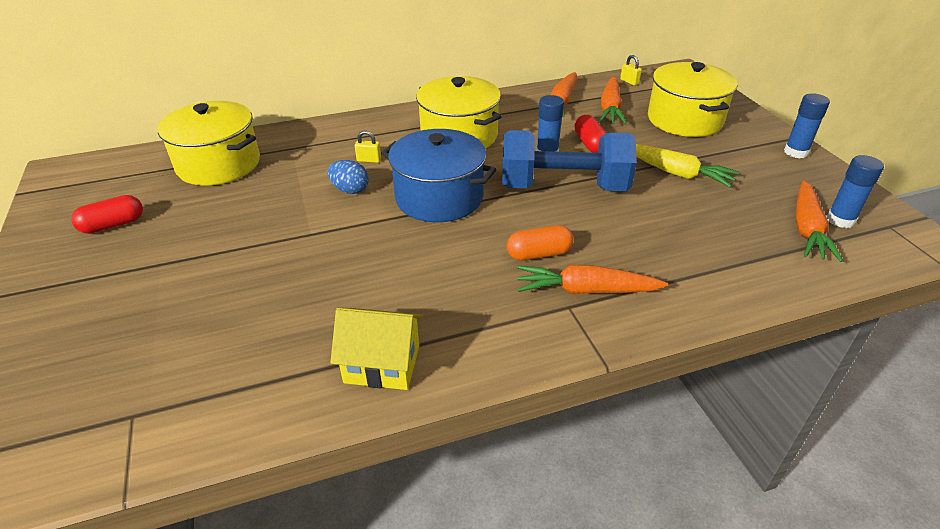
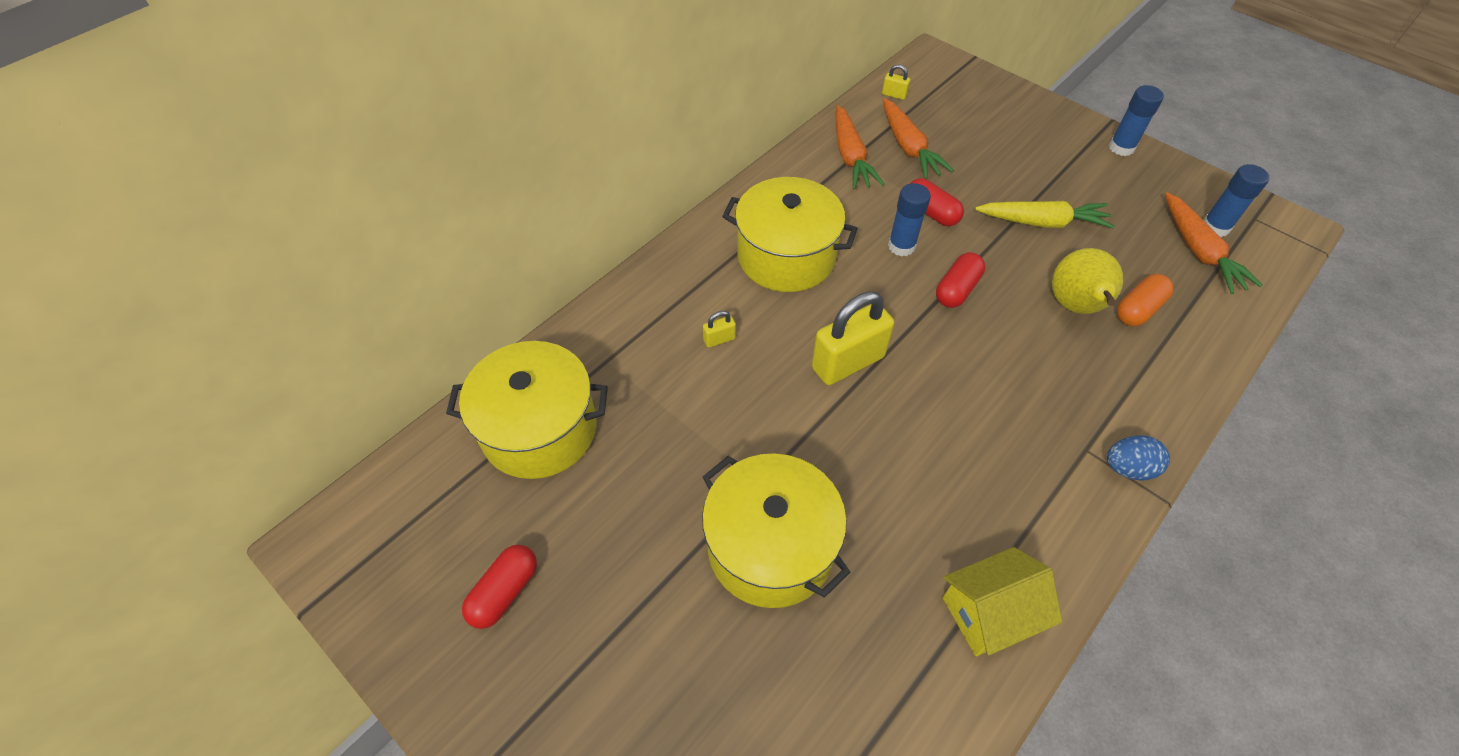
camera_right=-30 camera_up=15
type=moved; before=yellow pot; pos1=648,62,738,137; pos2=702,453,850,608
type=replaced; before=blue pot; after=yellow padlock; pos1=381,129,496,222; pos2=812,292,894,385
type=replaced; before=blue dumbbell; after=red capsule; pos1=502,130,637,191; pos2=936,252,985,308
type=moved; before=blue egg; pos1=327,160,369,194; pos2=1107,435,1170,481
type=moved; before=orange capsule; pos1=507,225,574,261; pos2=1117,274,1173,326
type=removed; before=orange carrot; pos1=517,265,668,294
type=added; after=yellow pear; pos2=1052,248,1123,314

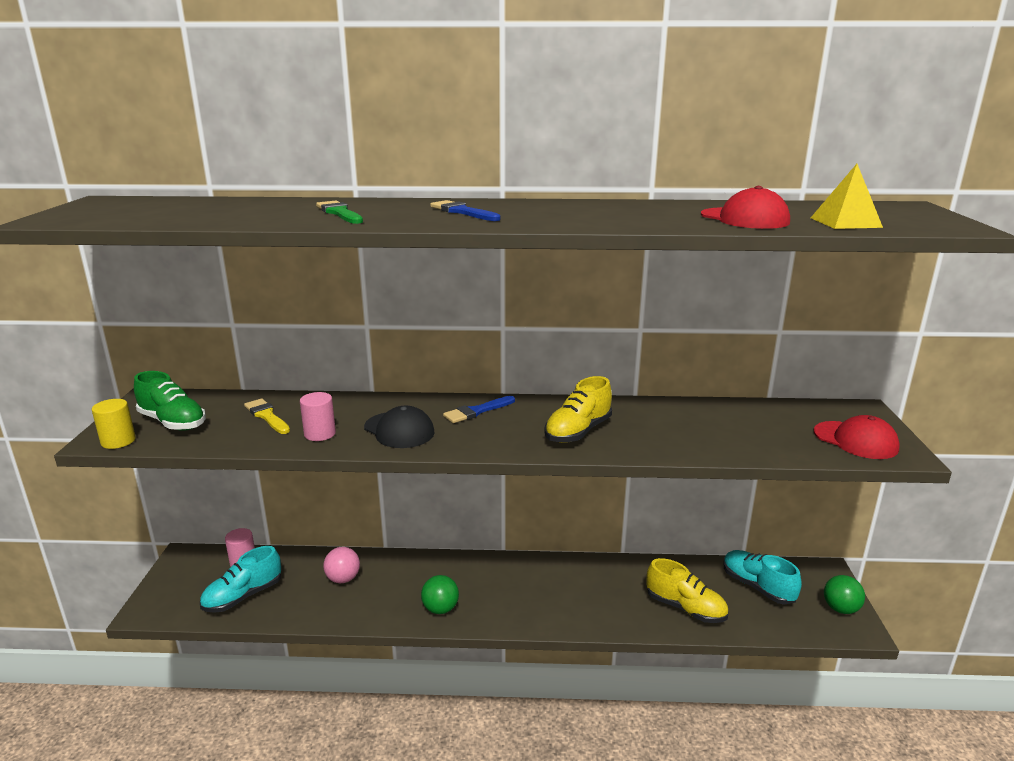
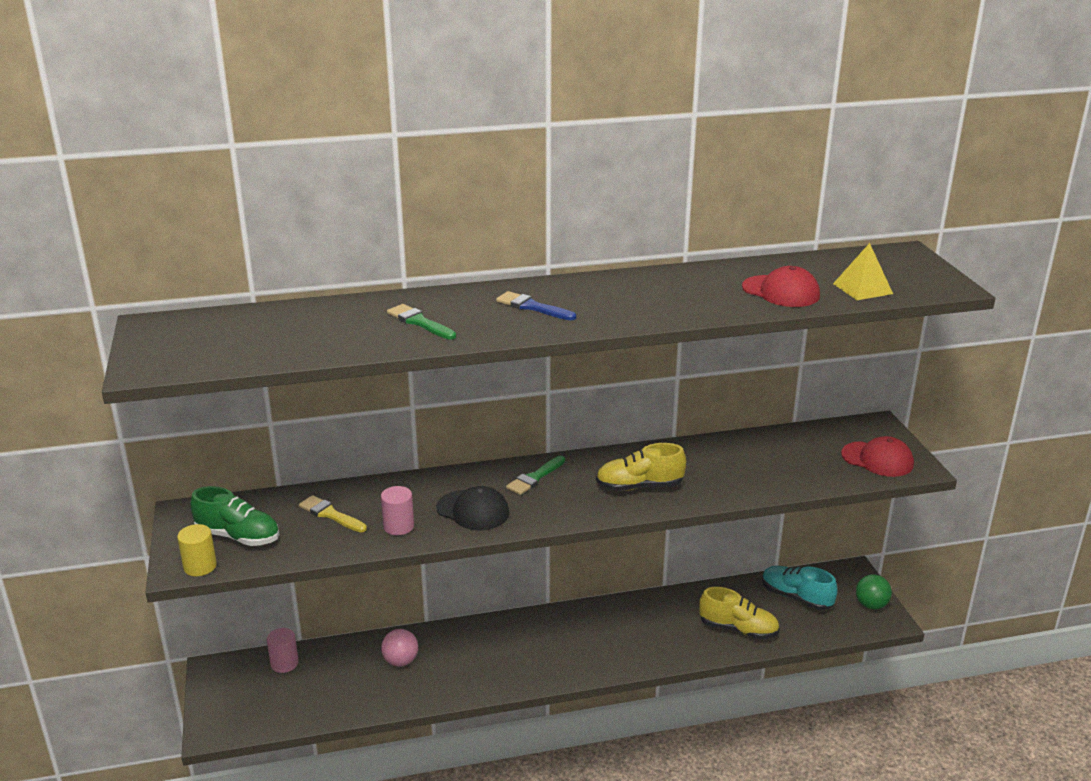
camera_right=-15 camera_up=5
type=turned; before=yellow shoe; pos1=544,376,612,443; pos2=596,443,686,491; turn=60
type=recoloured; before=blue brush; after=green brush; pos1=443,396,515,423; pos2=506,456,565,495
type=removed; before=turquoise shoe; pos1=200,546,281,613
type=removed; before=green ball; pos1=421,575,459,614

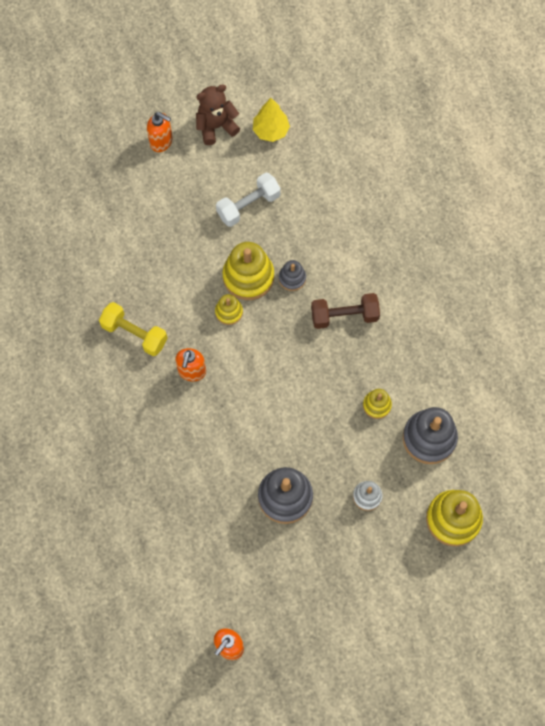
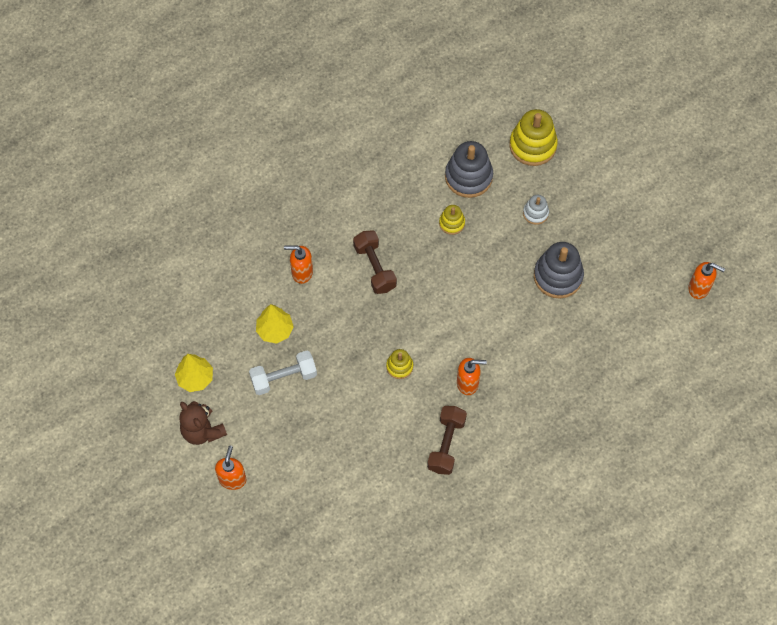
camera_right=-105 camera_up=-5
type=turned; before=white dumbbell; pos1=216,173,281,227; pos2=249,351,317,395; turn=-60
type=removed; before=yellow stacking toy; pos1=223,242,274,300
type=removed; before=grey stacking toy; pos1=279,260,306,291
type=recoloured; before=yellow dumbbell; after=brown dumbbell; pos1=99,302,167,356; pos2=427,406,467,475
type=added; after=orange soap dispenser; pos2=284,245,313,284
type=added; after=yellow tree; pos2=256,304,294,344

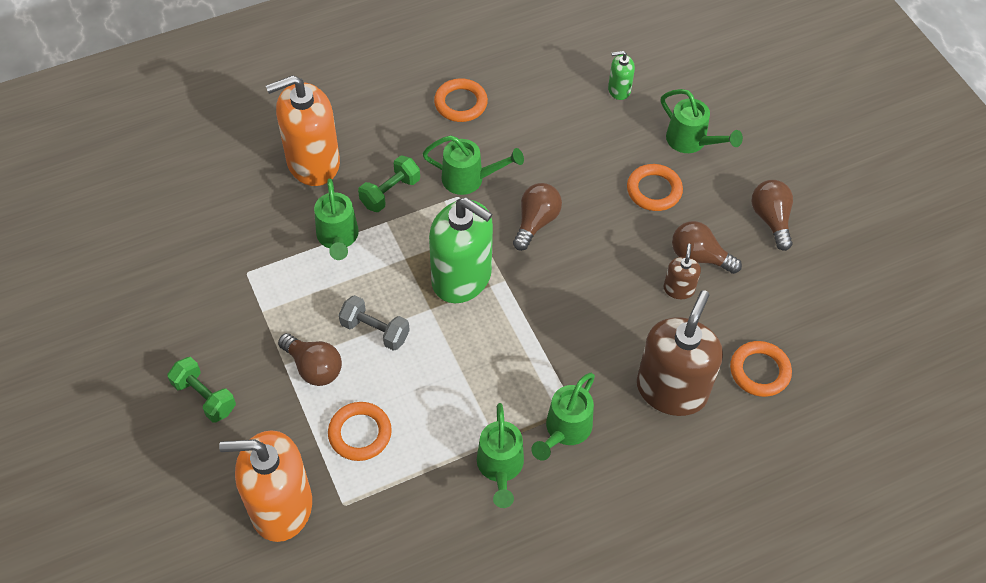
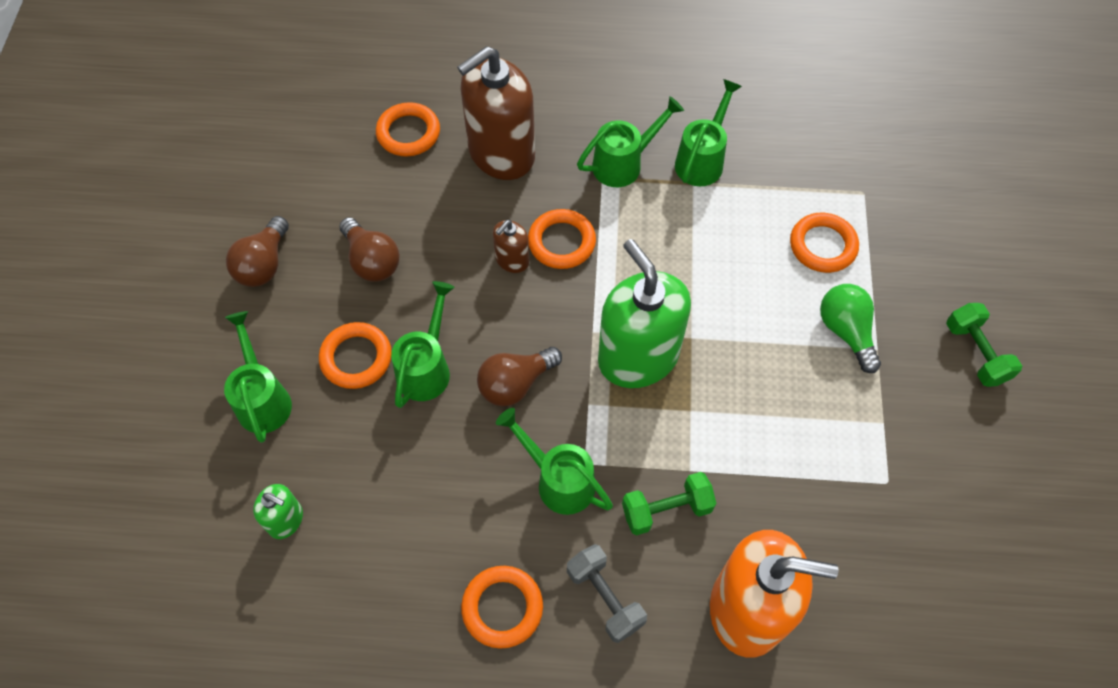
camera_right=-150 camera_up=5
type=moved; before=green watering can; pos1=314,179,359,260; pos2=391,281,455,408
type=moved; before=brown soap dispenser; pos1=664,244,701,299; pos2=493,220,529,273
type=moved; before=grey dumbbell; pos1=339,295,410,351; pos2=567,544,647,643
type=recoloured; before=brown light bulb; after=green light bulb; pos1=278,333,342,386; pos2=820,284,881,373
type=removed; before=orange soap dispenser; pos1=219,430,312,542
type=added; after=orange ring; pos2=528,209,596,269

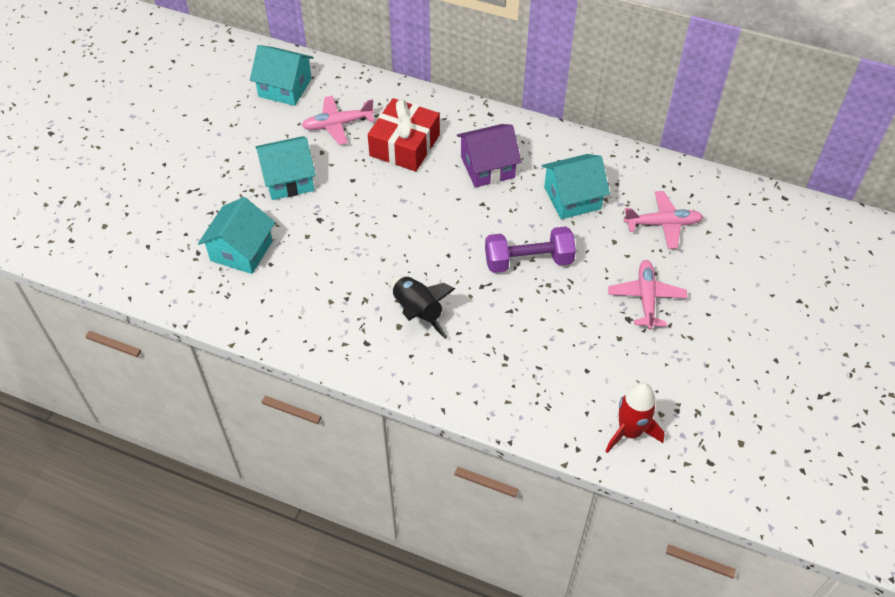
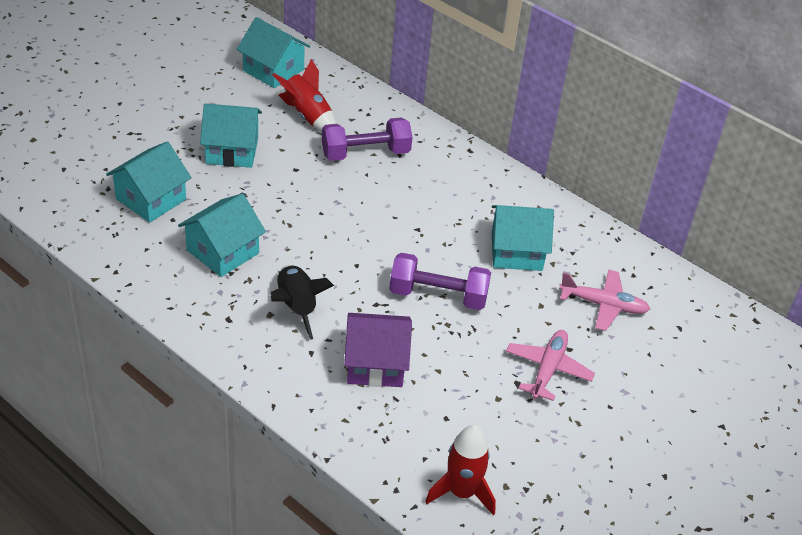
camera_right=15 camera_up=-10
type=replaced; before=pink plane; after=red rocket; pos1=302,96,374,145; pos2=272,59,337,132
type=replaced; before=red gift; after=purple dumbbell; pos1=368,98,440,172; pos2=322,117,412,161
type=moved; before=purple house; pos1=457,124,521,188; pos2=344,313,412,387
type=added; after=turquoise house; pos2=178,193,266,277

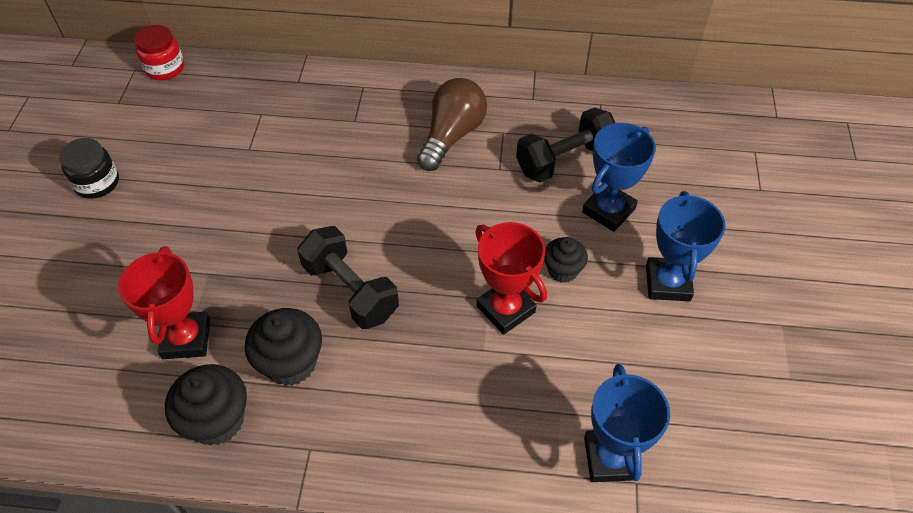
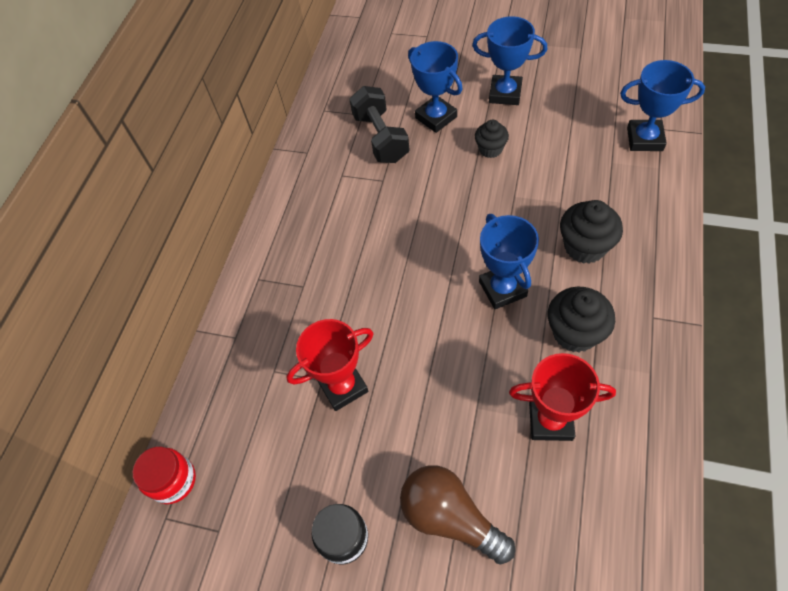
camera_right=-75 camera_up=5
type=moved; before=brown light bulb; pos1=417,78,487,171; pos2=400,465,515,565
type=moved; before=red trophy; pos1=475,222,547,335; pos2=286,319,374,411
type=replaced; before=black dumbbell; after=blue trophy; pos1=297,226,399,329; pos2=479,214,539,309
type=moved; before=black cupcake; pos1=165,364,247,445; pos2=560,200,623,264

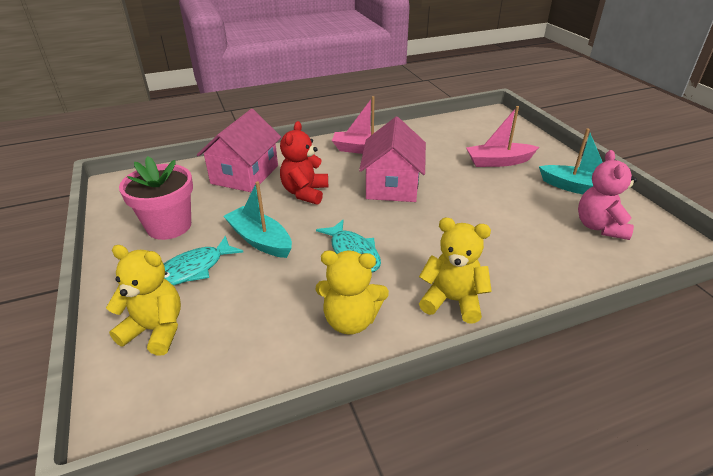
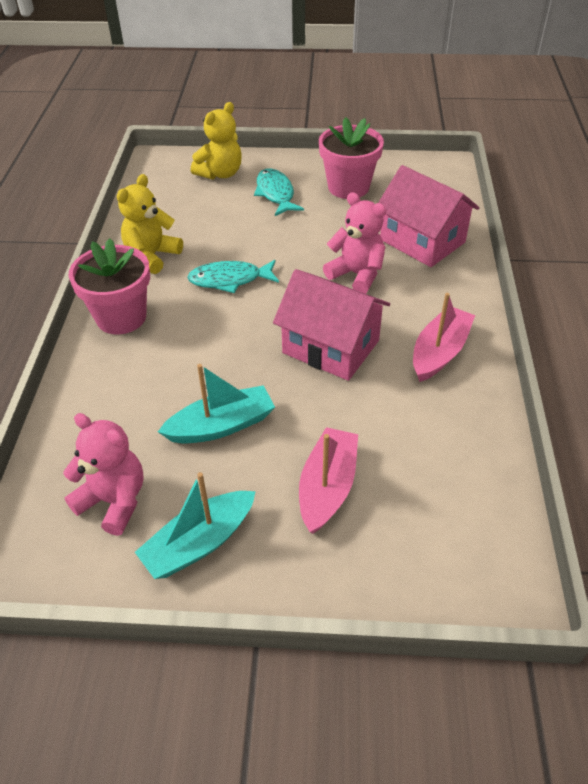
camera_right=115 camera_up=10
type=recoloured; before=red teddy bear; after=pink teddy bear; pos1=280,121,328,205; pos2=323,192,386,294
type=moved; before=turquoise boat; pos1=223,181,292,258; pos2=158,364,275,444
type=replaced; before=yellow teddy bear; after=pink flower pot; pos1=419,218,492,323; pos2=69,238,150,335

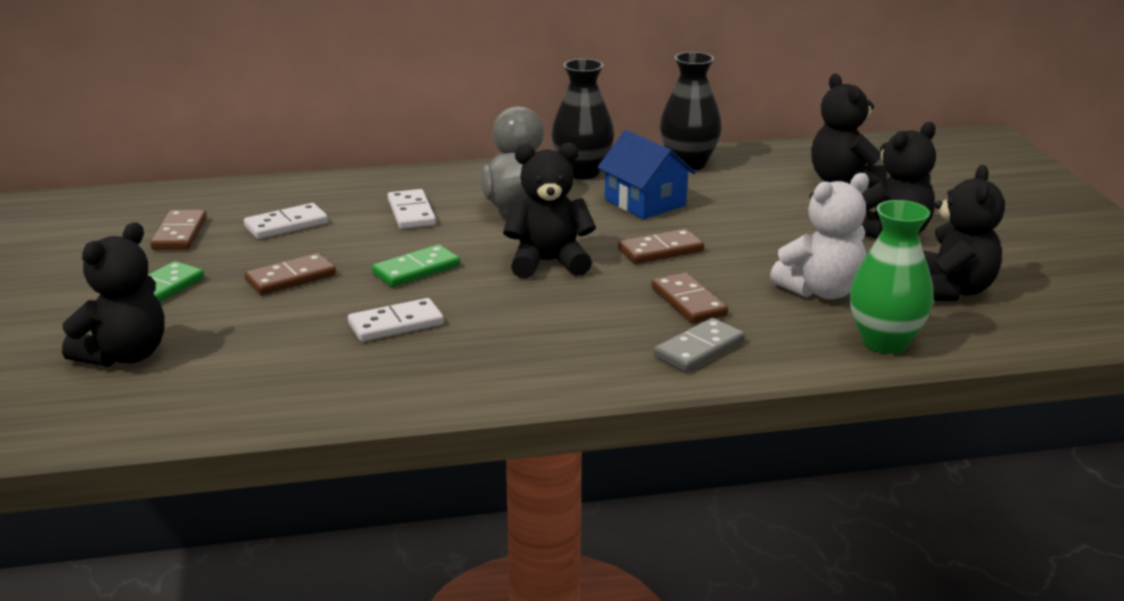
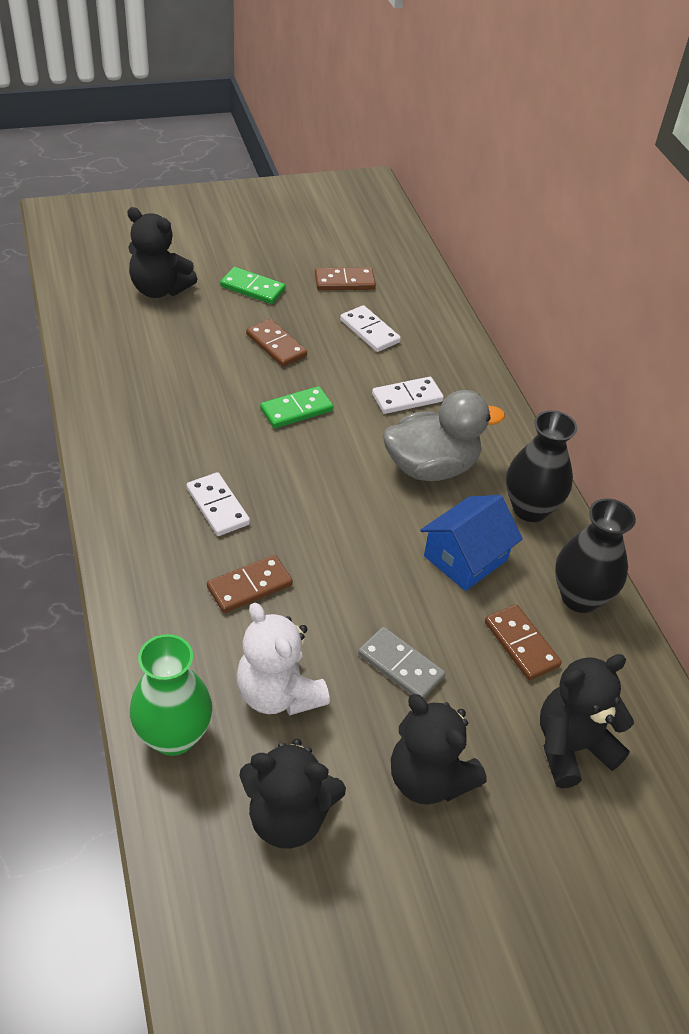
camera_right=80 camera_up=20
type=removed; before=black teddy bear; pos1=503,143,596,279
type=moved; before=brown domino; pos1=618,229,704,264; pos2=485,604,562,681
type=turned; before=green domino; pos1=372,245,460,287; pos2=260,386,334,428; turn=-75
type=moved; before=white domino; pos1=348,298,444,342; pos2=187,472,250,536
type=moved; before=grey domino; pos1=654,318,745,372; pos2=358,627,446,698

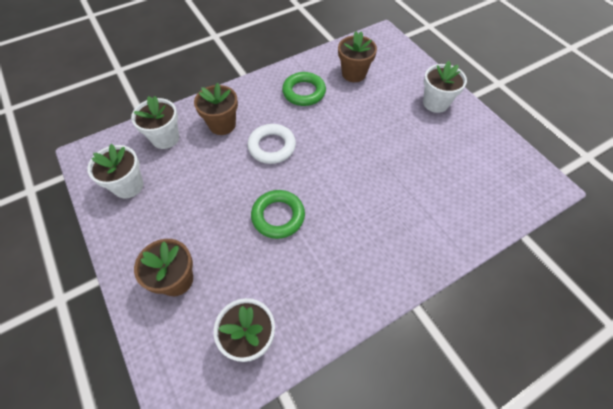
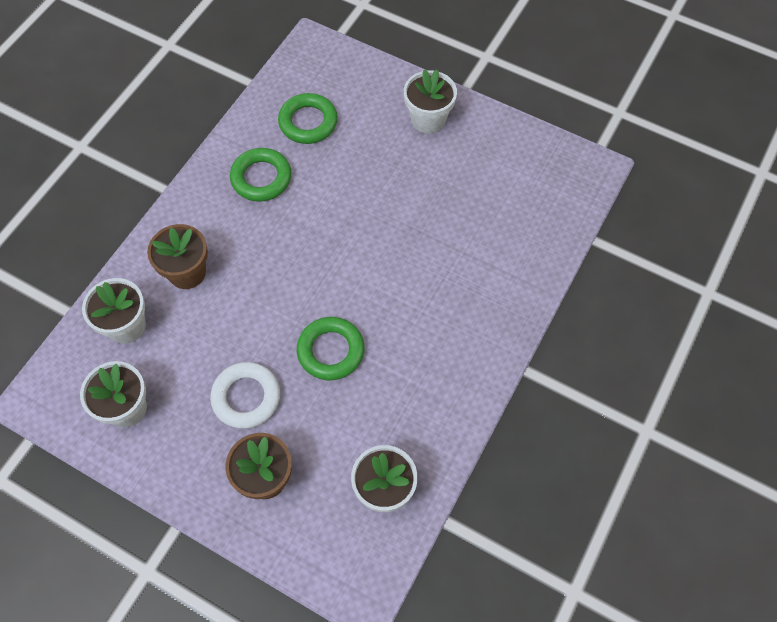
camera_right=-30 camera_up=5
type=replaced; before=brown flower pot; after=green ring; pos1=338,31,377,82; pos2=278,93,338,144
type=moved; before=white ring; pos1=248,124,296,164; pos2=210,362,280,429

